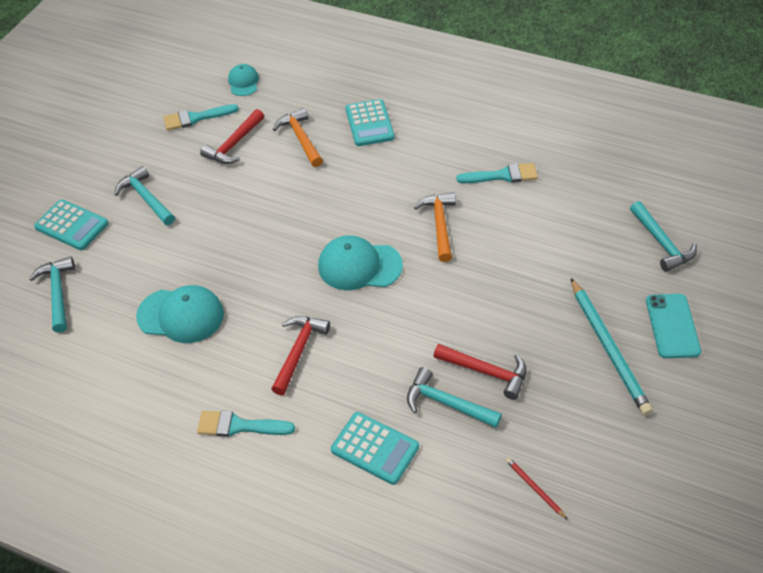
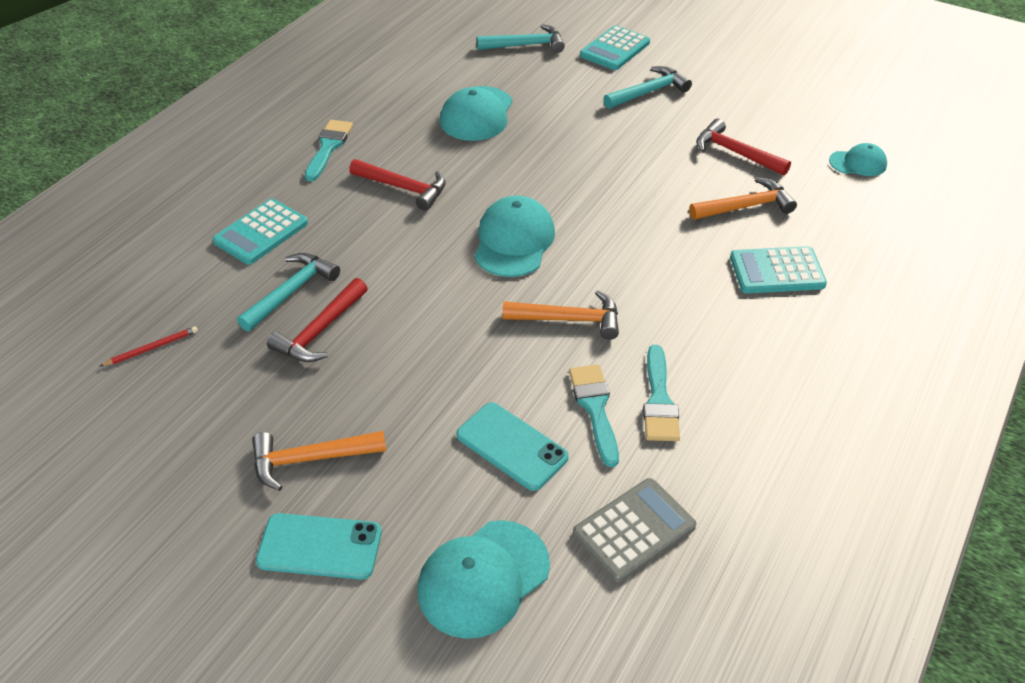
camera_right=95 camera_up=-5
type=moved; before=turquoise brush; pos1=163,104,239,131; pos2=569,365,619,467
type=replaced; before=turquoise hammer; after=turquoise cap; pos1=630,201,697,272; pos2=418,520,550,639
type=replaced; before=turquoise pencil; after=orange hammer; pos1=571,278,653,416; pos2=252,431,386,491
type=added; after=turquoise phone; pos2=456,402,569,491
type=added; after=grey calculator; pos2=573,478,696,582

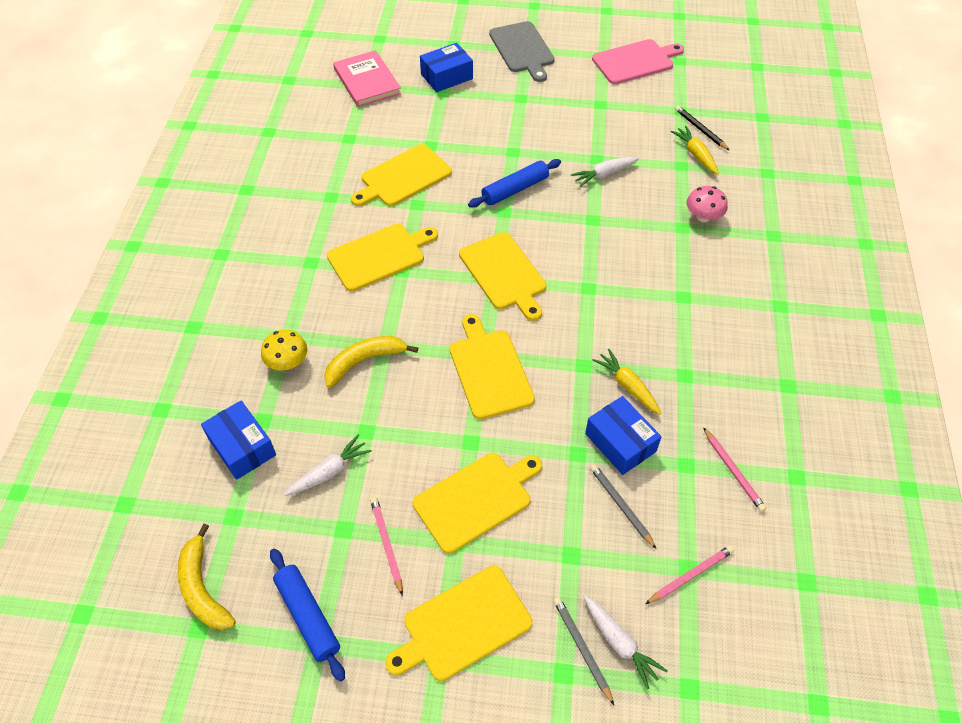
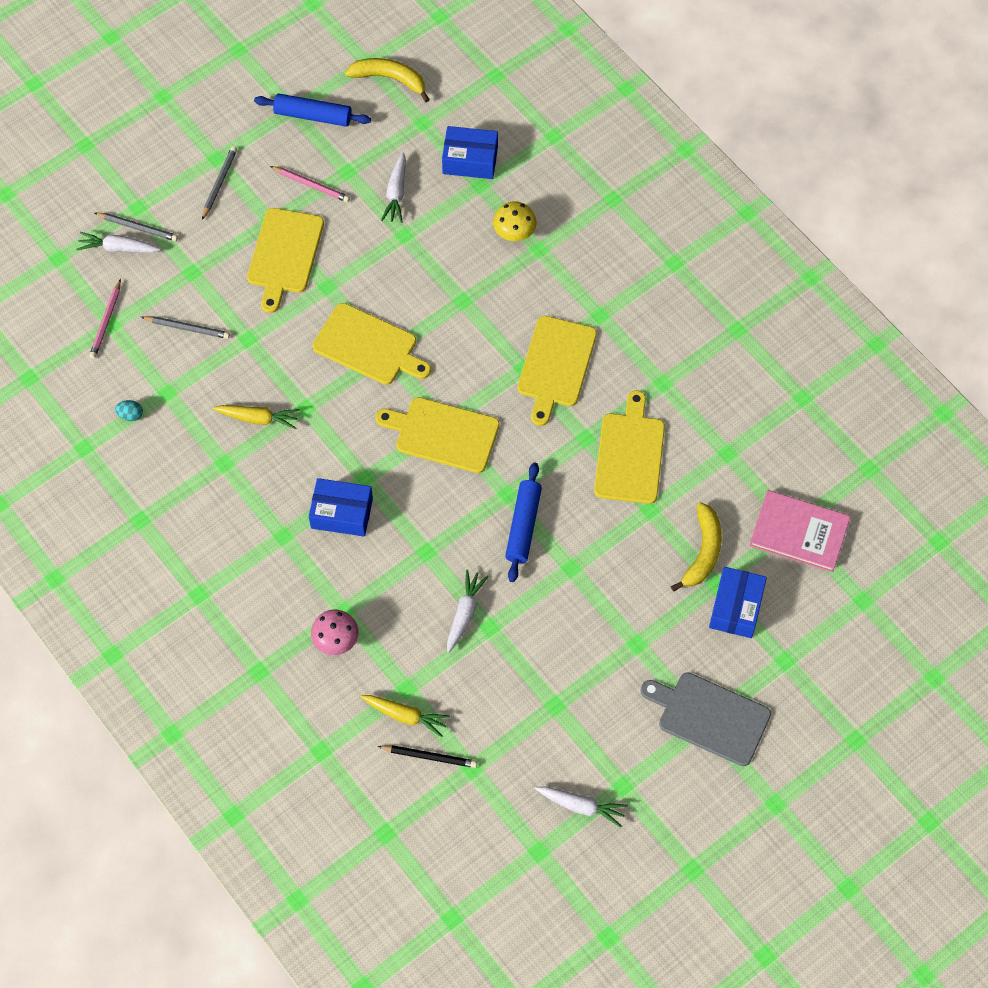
camera_right=135 camera_up=10
type=replaced; before=pink cutting board; after=white carrot; pos1=592,39,684,84; pos2=535,787,628,828
type=moved; before=yellow banana; pos1=324,336,418,388; pos2=671,502,722,591
type=moved; before=blue box; pos1=585,396,661,475; pos2=309,478,373,537
type=replaced; before=pink pencil; after=turquoise egg; pos1=703,427,767,512; pos2=115,400,143,421
type=replaced; before=yellow cutting board; after=grey pencil; pos1=385,565,532,681; pos2=202,146,237,220

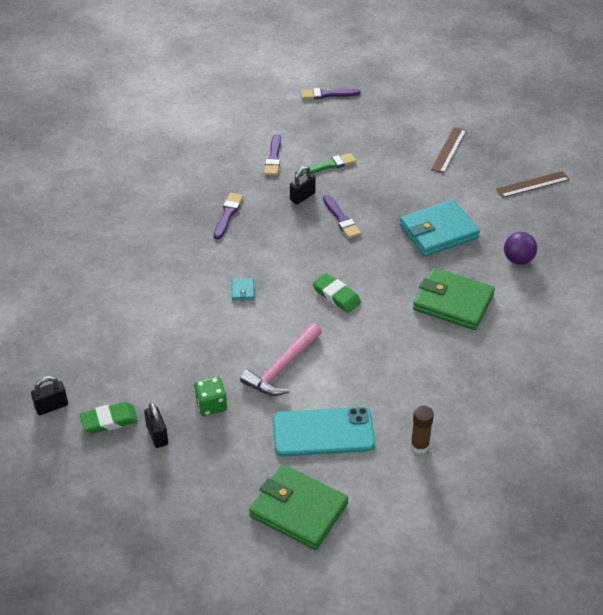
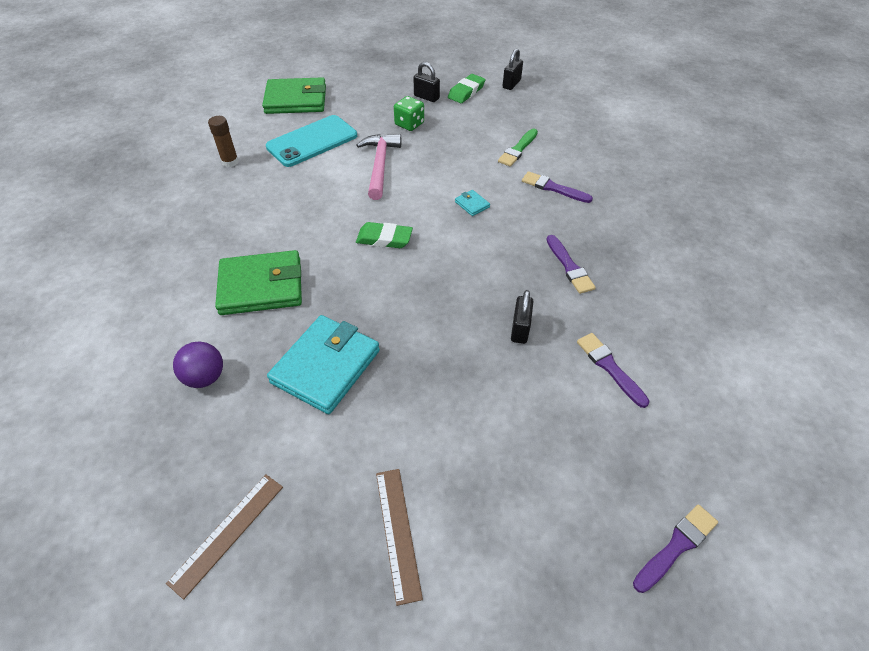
camera_right=145 camera_up=5
type=moved; before=green brush; pos1=295,153,356,176; pos2=498,129,538,167
type=moved; before=purple brush; pos1=323,195,361,239; pos2=522,171,593,203

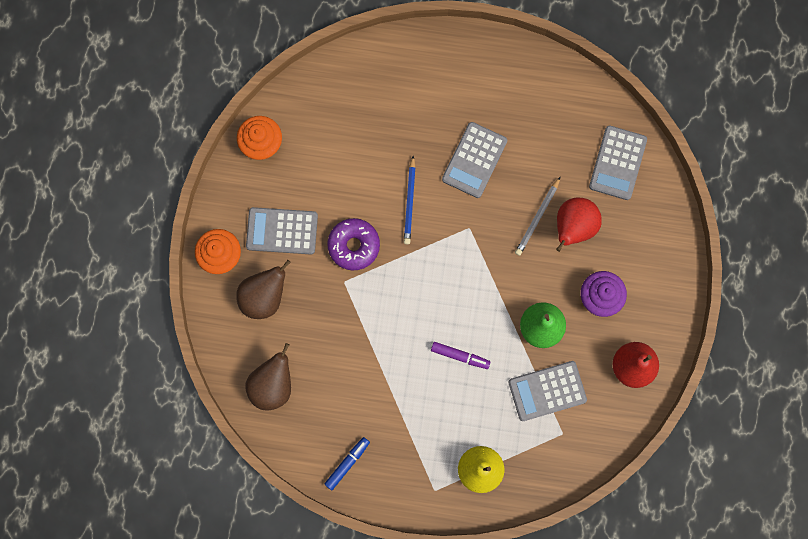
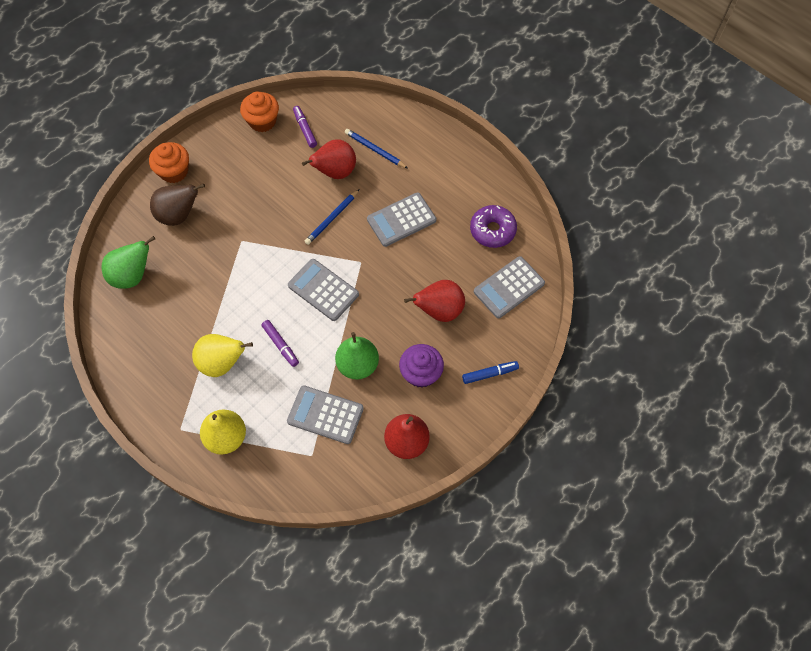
camera_right=35 camera_up=-15
type=removed; before=grey pencil; pos1=515,177,560,256
type=moved; before=grey calculator; pos1=246,207,318,254; pos2=288,259,359,321
type=moved; before=purple donut; pos1=327,218,380,270; pos2=470,205,517,248
type=recoloured; before=brown pear; after=green pear; pos1=245,343,291,411; pos2=102,236,155,289
type=moved; before=blue marker; pos1=325,437,370,490; pos2=462,361,519,384
type=added; after=purple marker; pos2=293,106,317,148
type=added; after=blue pencil; pos2=345,129,408,168
type=added; after=red pear; pos2=302,139,356,179
type=added; after=yellow pear; pos2=192,334,253,377

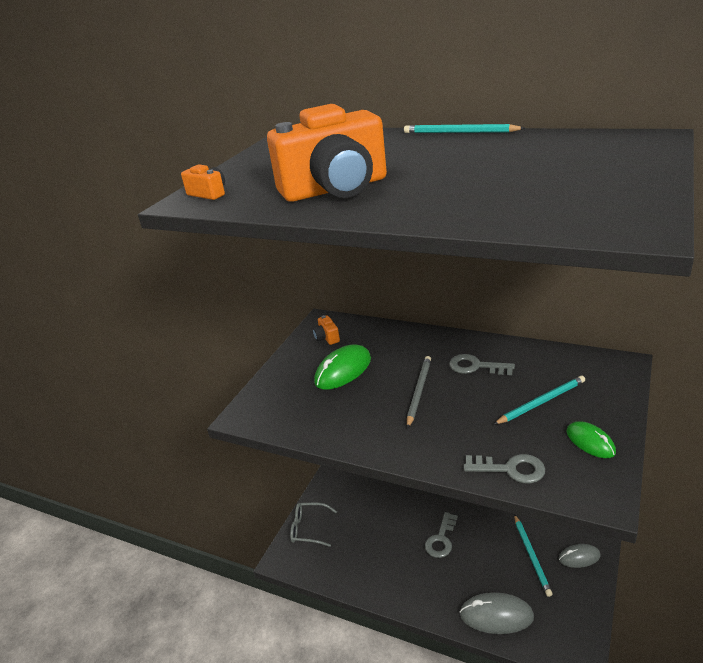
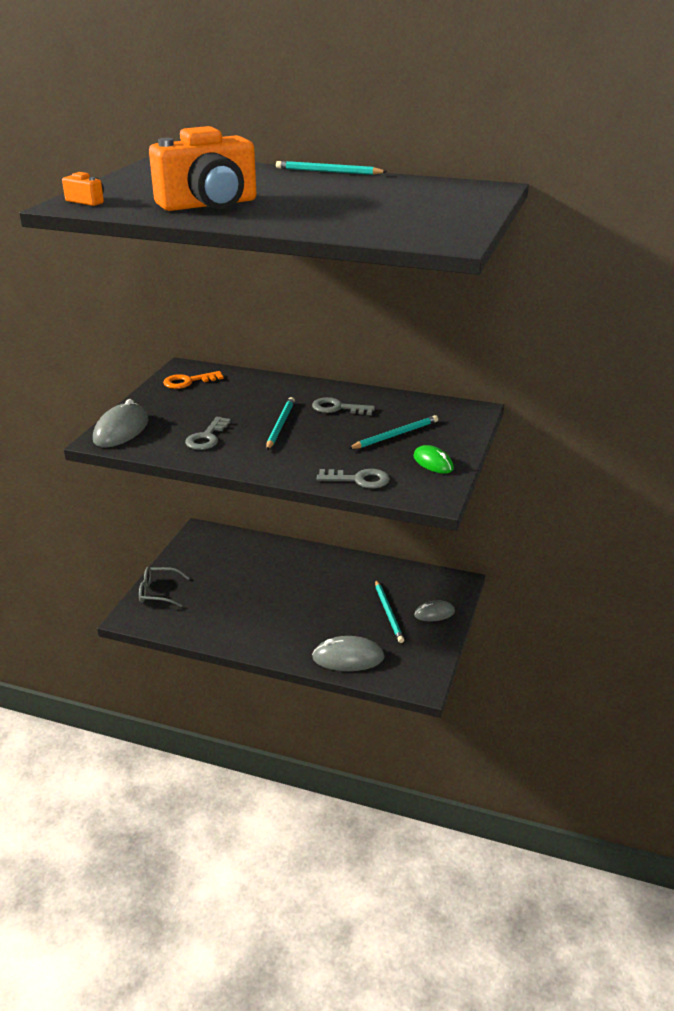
camera_right=-10 camera_up=0
type=replaced; before=orange camera; after=orange key; pos1=313,315,340,345; pos2=163,371,223,389
type=removed; before=green mouse; pos1=314,344,371,390
type=recoloured; before=grey pencil; after=turquoise pencil; pos1=407,356,431,429; pos2=266,397,295,450
type=moved; before=grey key; pos1=425,512,458,558; pos2=185,417,231,450
type=added; after=grey mouse; pos2=93,399,148,447

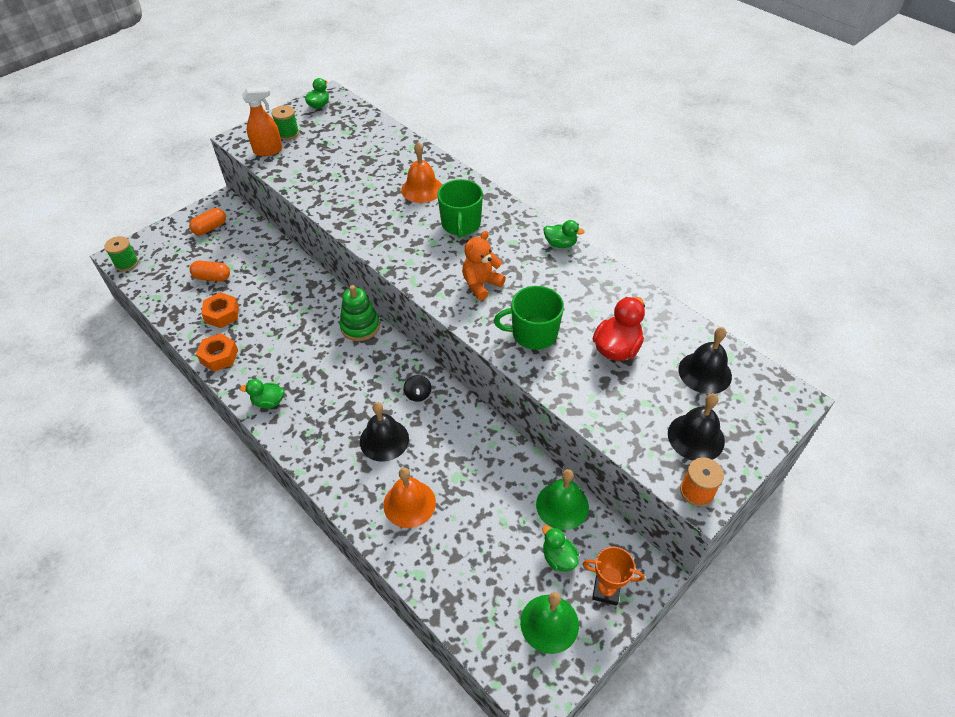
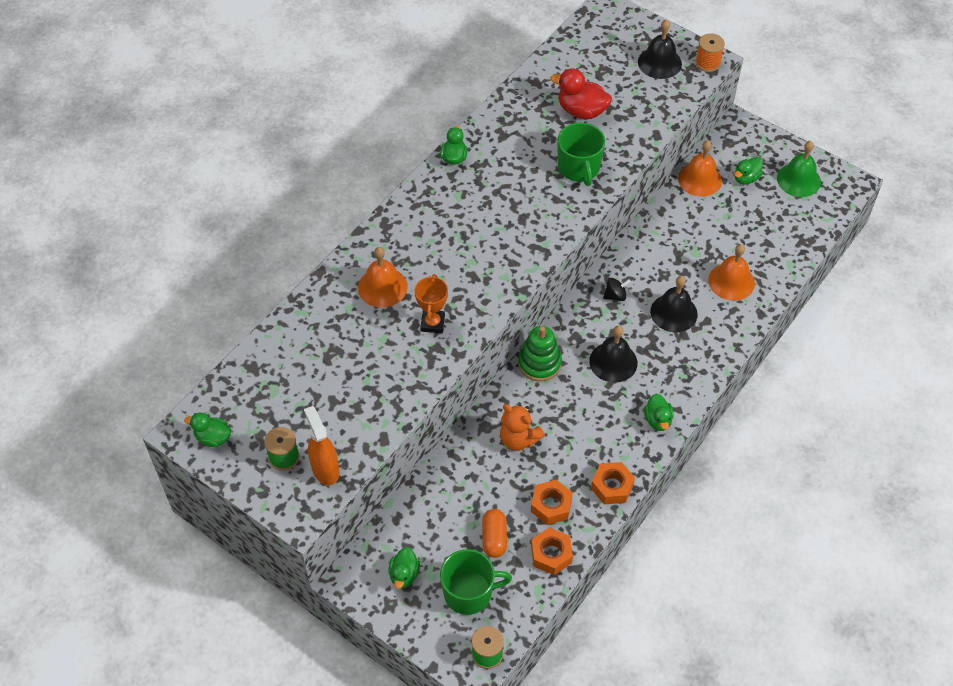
camera_right=-100 camera_up=5
type=moved; before=green mug; pos1=437,179,483,238; pos2=440,549,512,615
type=replaced; before=orange capsule; after=green duck; pos1=189,208,226,235; pos2=388,547,420,589
type=moved; before=orange teddy bear; pos1=462,231,506,301; pos2=500,404,545,451
type=moved; before=black bell; pos1=678,327,732,394; pos2=589,326,637,383
type=recoloured; before=green bell; after=orange bell; pos1=536,469,589,530; pos2=678,140,722,197
type=moved; before=orange trophy; pos1=583,547,644,606; pos2=415,274,448,333
type=added; after=orange nut; pos2=531,527,573,575

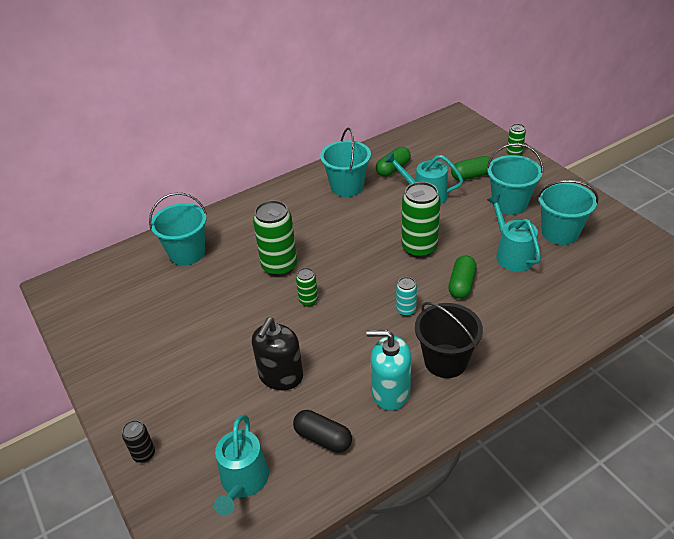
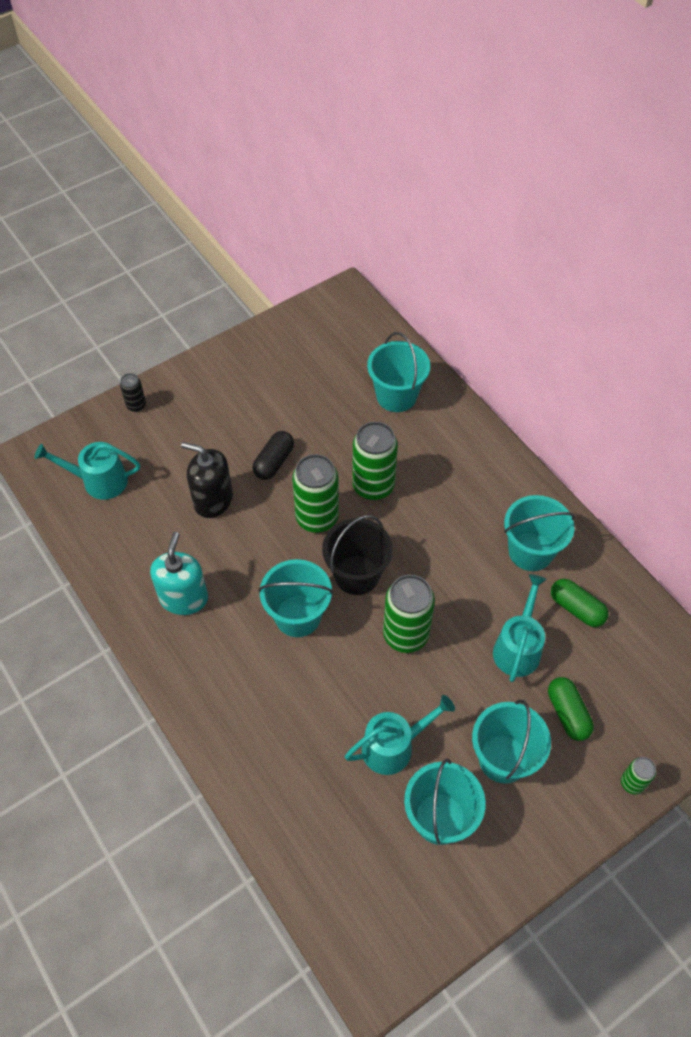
camera_right=85 camera_up=15
type=removed; before=green capsule; pos1=448,255,477,299
type=resized; before=green can; pos1=296,268,318,306; pos2=292,454,339,533; scale=1.99
type=replaced; before=turquoise can; after=turquoise bucket; pos1=396,277,417,316; pos2=258,559,333,637
type=moved; before=black bucket; pos1=415,302,483,378; pos2=322,515,393,595
type=moved; before=black capsule; pos1=293,410,352,453; pos2=252,431,294,480

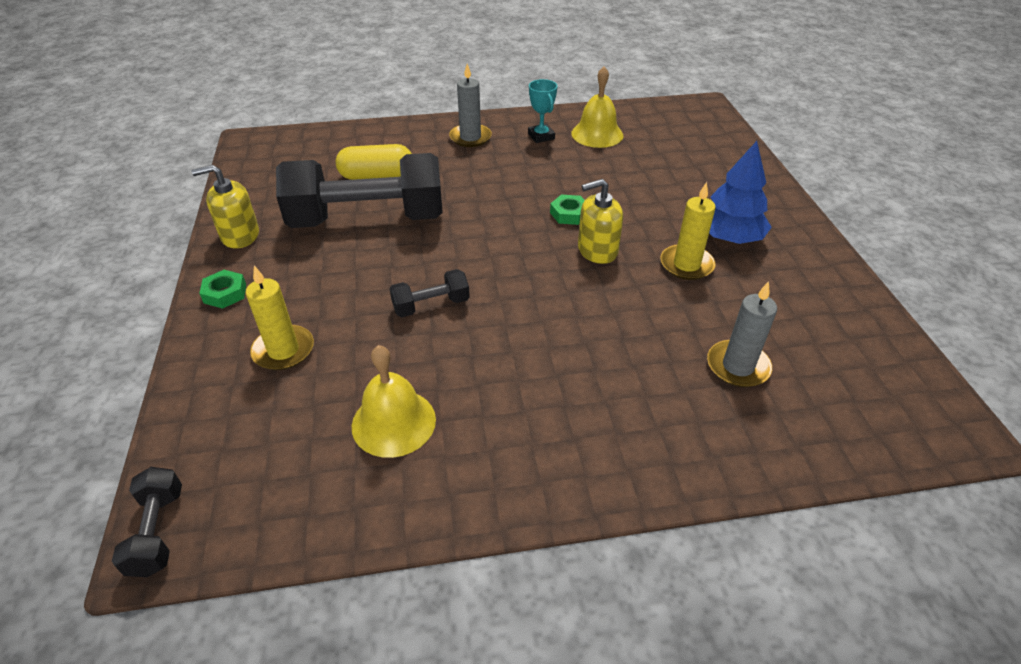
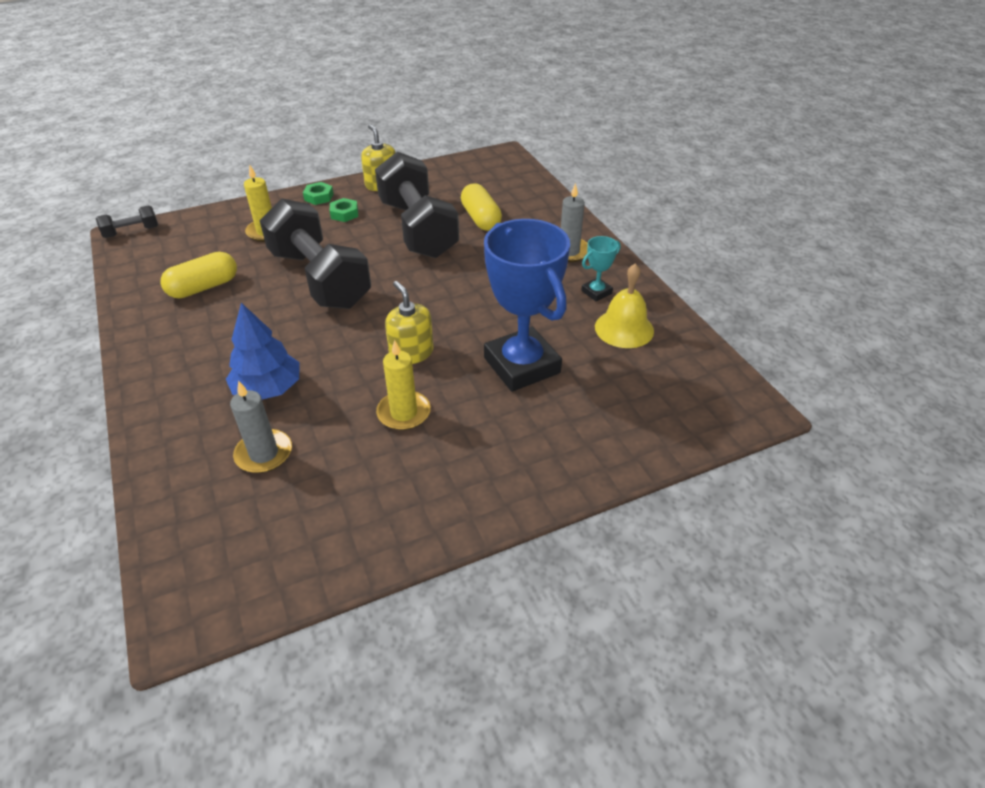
camera_right=75 camera_up=0
type=moved; before=blue tree; pos1=709,141,772,244; pos2=226,303,300,399
type=moved; before=green nut; pos1=550,195,585,225; pos2=330,198,358,222
type=resized; before=black dumbbell; pos1=390,269,470,317; pos2=260,198,371,309; scale=2.36
type=replaced; before=yellow bell; after=yellow capsule; pos1=352,345,436,458; pos2=161,252,237,298
type=added; after=blue trophy; pos2=484,219,570,392

